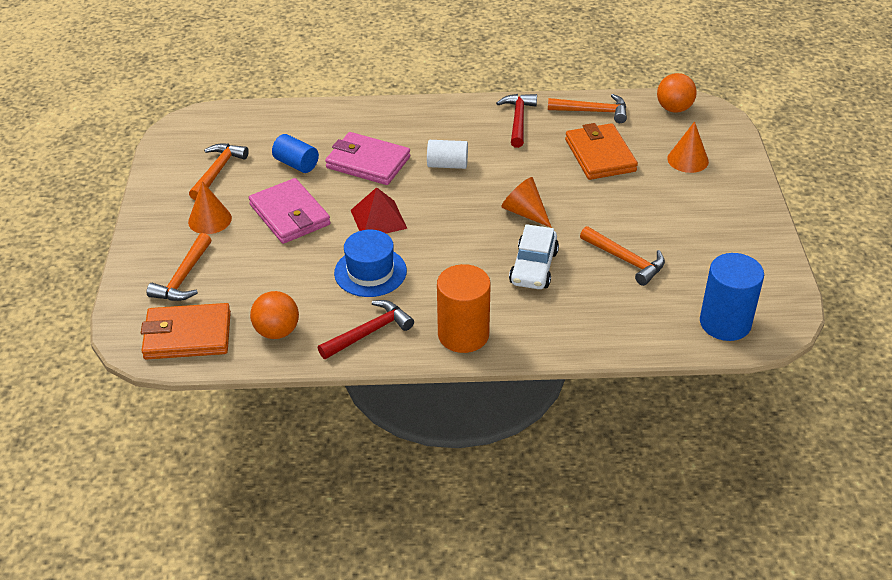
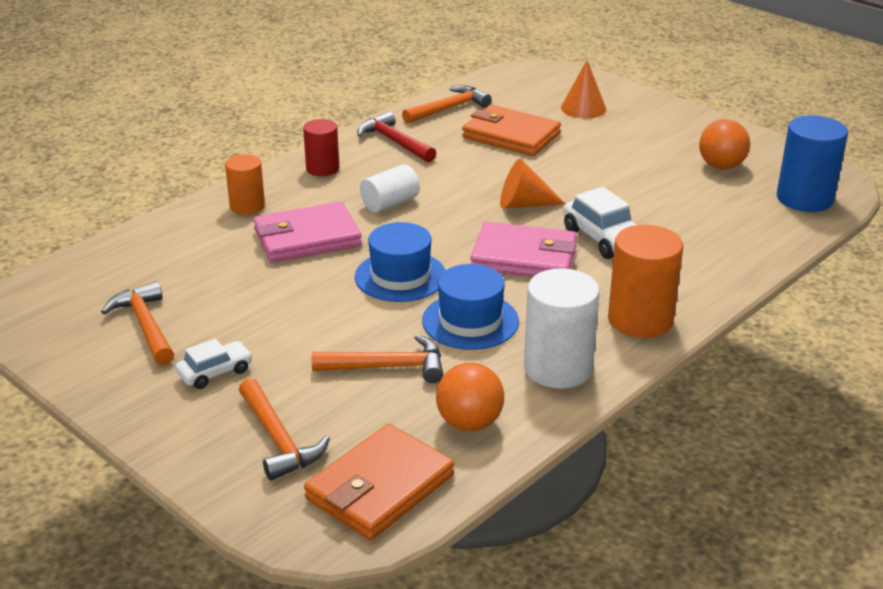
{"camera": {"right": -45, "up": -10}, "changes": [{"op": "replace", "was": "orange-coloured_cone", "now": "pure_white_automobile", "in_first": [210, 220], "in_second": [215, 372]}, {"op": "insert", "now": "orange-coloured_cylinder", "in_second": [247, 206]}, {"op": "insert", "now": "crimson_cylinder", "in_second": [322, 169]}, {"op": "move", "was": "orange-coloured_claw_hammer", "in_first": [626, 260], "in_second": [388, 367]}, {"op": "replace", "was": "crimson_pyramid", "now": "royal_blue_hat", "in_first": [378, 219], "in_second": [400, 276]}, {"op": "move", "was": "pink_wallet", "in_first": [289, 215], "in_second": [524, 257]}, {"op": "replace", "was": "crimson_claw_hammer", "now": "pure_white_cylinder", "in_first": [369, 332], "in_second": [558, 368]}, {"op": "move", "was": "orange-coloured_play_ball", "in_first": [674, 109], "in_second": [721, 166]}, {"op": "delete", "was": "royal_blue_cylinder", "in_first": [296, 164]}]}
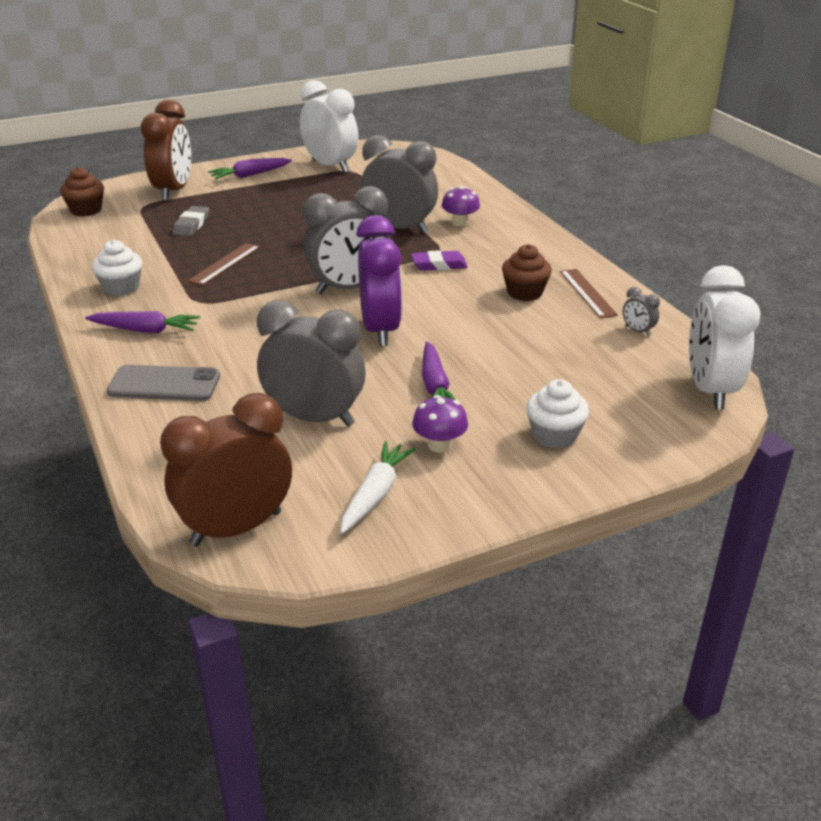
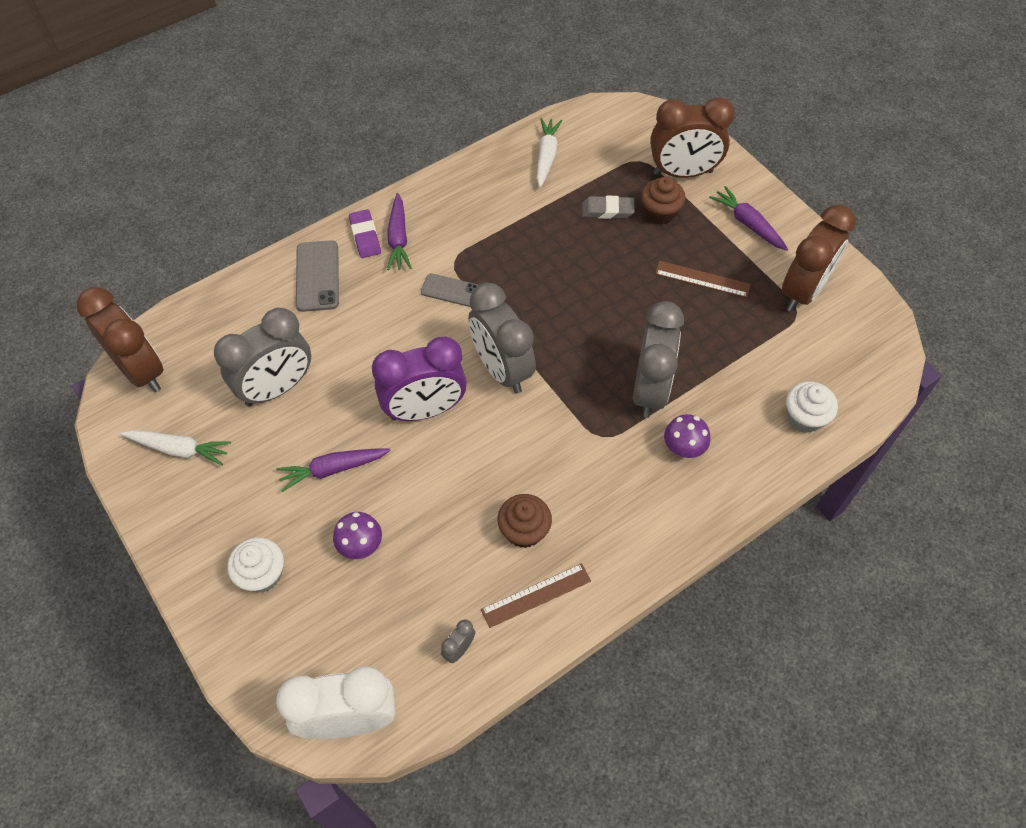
{"camera": {"right": 80, "up": 25}, "changes": [{"op": "rotate", "was": "grey_alarm_clock", "in_first": [314, 418], "in_second": [277, 388], "clockwise": 45}, {"op": "move", "was": "royal_purple_fungus", "in_first": [439, 445], "in_second": [360, 545]}, {"op": "move", "was": "royal_purple_eraser", "in_first": [439, 265], "in_second": [365, 236]}, {"op": "insert", "now": "grey_phone", "in_second": [450, 290]}, {"op": "insert", "now": "pure_white_carrot", "in_second": [546, 156]}, {"op": "move", "was": "russet_muffin", "in_first": [86, 210], "in_second": [660, 212]}, {"op": "move", "was": "russet_ruler", "in_first": [225, 264], "in_second": [702, 279]}, {"op": "recolor", "was": "pure_white_alarm_clock", "now": "russet_alarm_clock", "in_first": [330, 166], "in_second": [803, 291]}, {"op": "move", "was": "pure_white_muffin", "in_first": [121, 288], "in_second": [804, 417]}]}
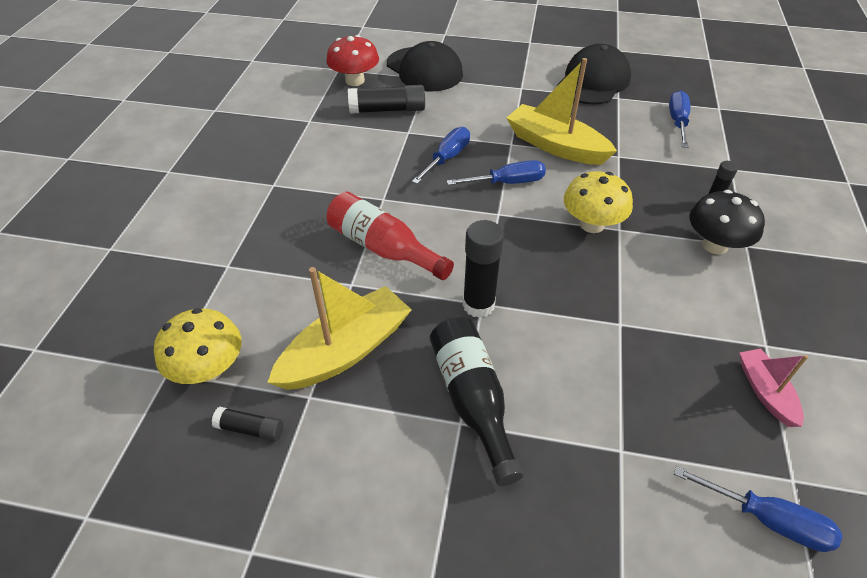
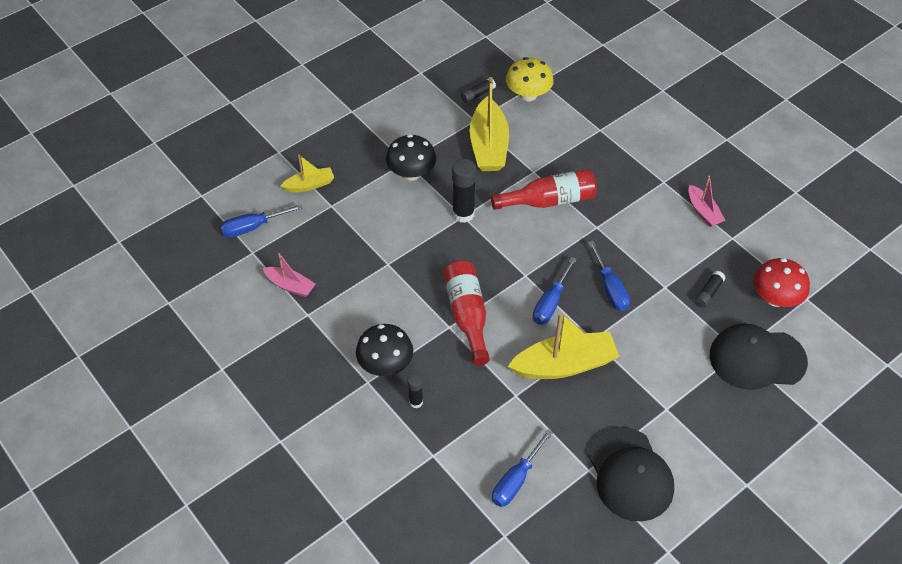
{"camera": {"right": 130, "up": 5}, "changes": [{"op": "insert", "now": "yellow_toy_boat", "in_second": [309, 185]}, {"op": "replace", "was": "jet-black_bottle", "now": "jet-black_fungus", "in_first": [472, 400], "in_second": [411, 173]}, {"op": "replace", "was": "yellow_fungus", "now": "crimson_bottle", "in_first": [591, 224], "in_second": [467, 315]}, {"op": "rotate", "was": "royal_blue_flat_screwdriver", "in_first": [677, 122], "in_second": [516, 480], "clockwise": 75}, {"op": "insert", "now": "pink_toy_boat", "in_second": [703, 211]}, {"op": "resize", "was": "jet-black_glue_stick", "in_first": [387, 110], "in_second": [708, 293], "ratio": 0.56}]}
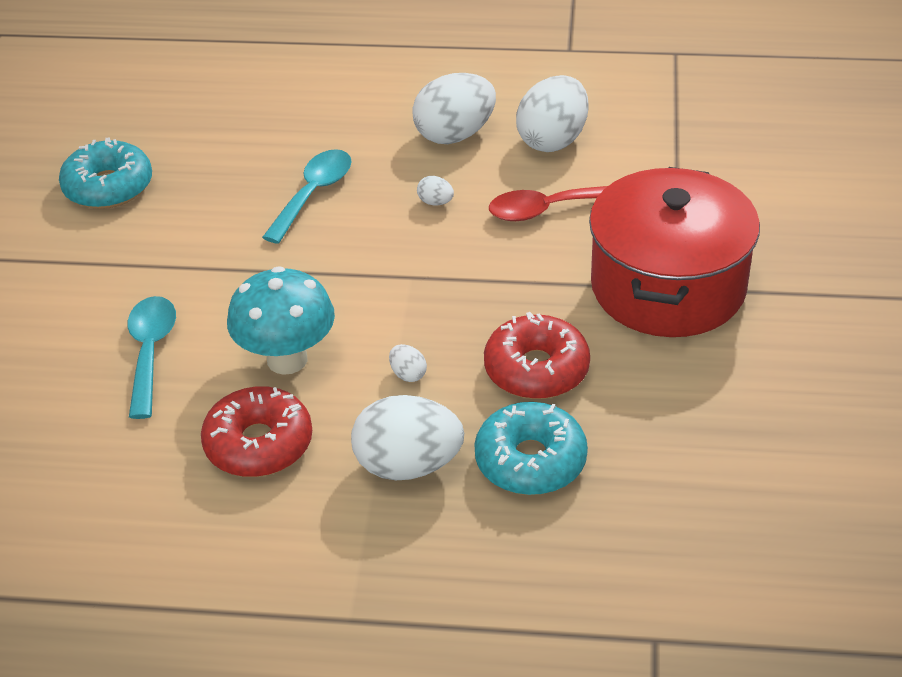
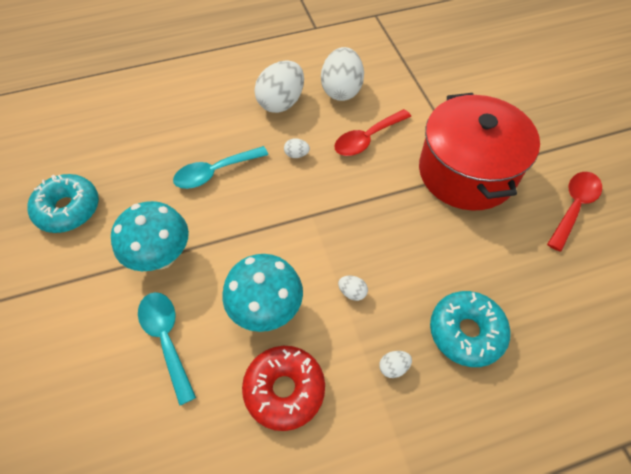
{"camera": {"right": -25, "up": 15}, "changes": [{"op": "insert", "now": "teal_fungus", "in_second": [162, 257]}, {"op": "rotate", "was": "teal_teaspoon", "in_first": [313, 194], "in_second": [215, 172], "clockwise": -120}, {"op": "resize", "was": "pure_white_egg", "in_first": [408, 465], "in_second": [393, 367], "ratio": 0.42}, {"op": "insert", "now": "crimson_teaspoon", "in_second": [573, 207]}, {"op": "delete", "was": "crimson_glazed_donut", "in_first": [536, 369]}]}
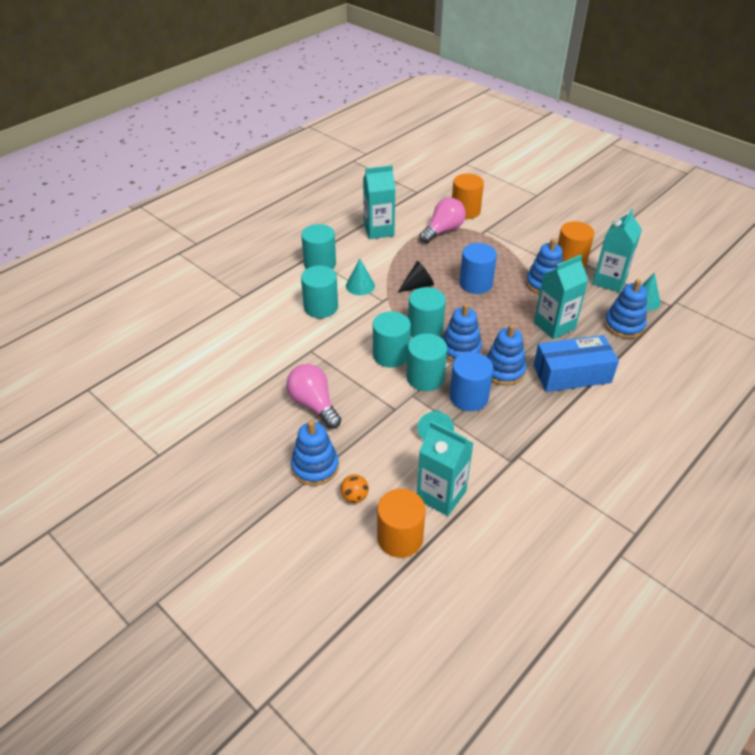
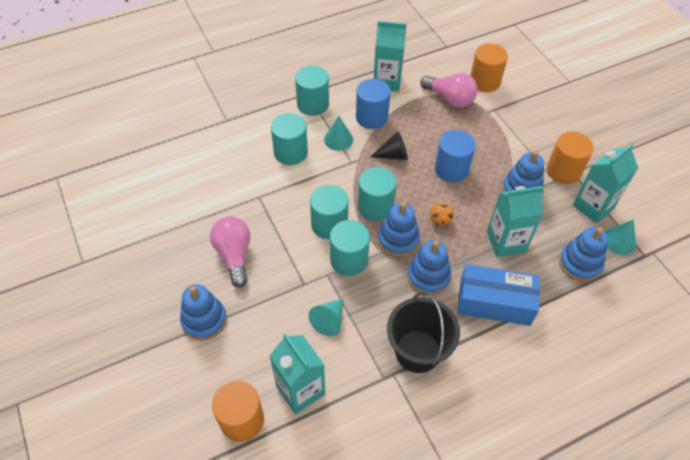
{"camera": {"right": 20, "up": 10}, "changes": [{"op": "move", "was": "royal_blue_cylinder", "in_first": [468, 397], "in_second": [371, 117]}, {"op": "insert", "now": "jet-black_sand_bucket", "in_second": [418, 351]}, {"op": "rotate", "was": "pink_lightbulb", "in_first": [443, 231], "in_second": [450, 99], "clockwise": 60}, {"op": "move", "was": "orange-coloured_play_ball", "in_first": [354, 497], "in_second": [440, 221]}]}
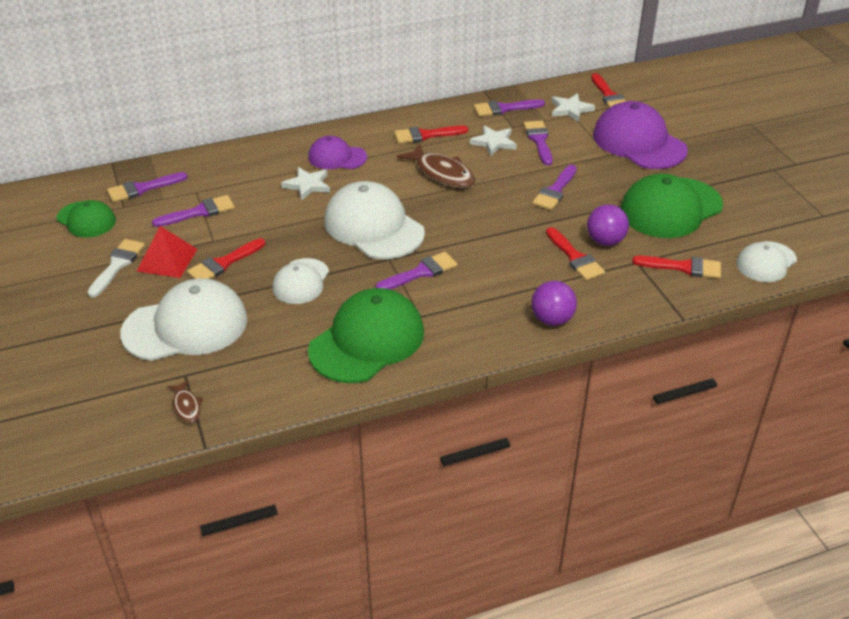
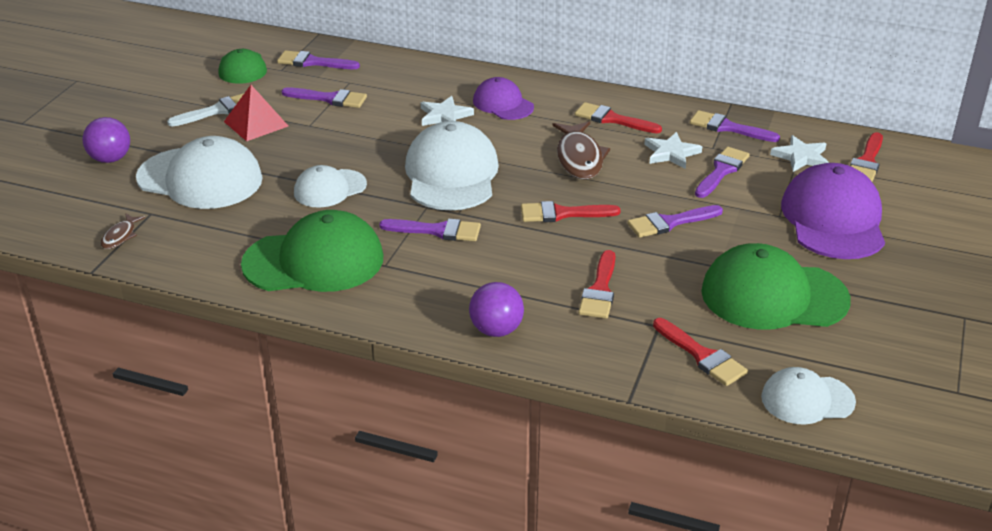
{"camera": {"right": 40, "up": -5}, "changes": [{"op": "move", "was": "royal_purple_play_ball", "in_first": [605, 241], "in_second": [110, 159]}, {"op": "move", "was": "crimson_paint_brush", "in_first": [223, 263], "in_second": [563, 213]}]}
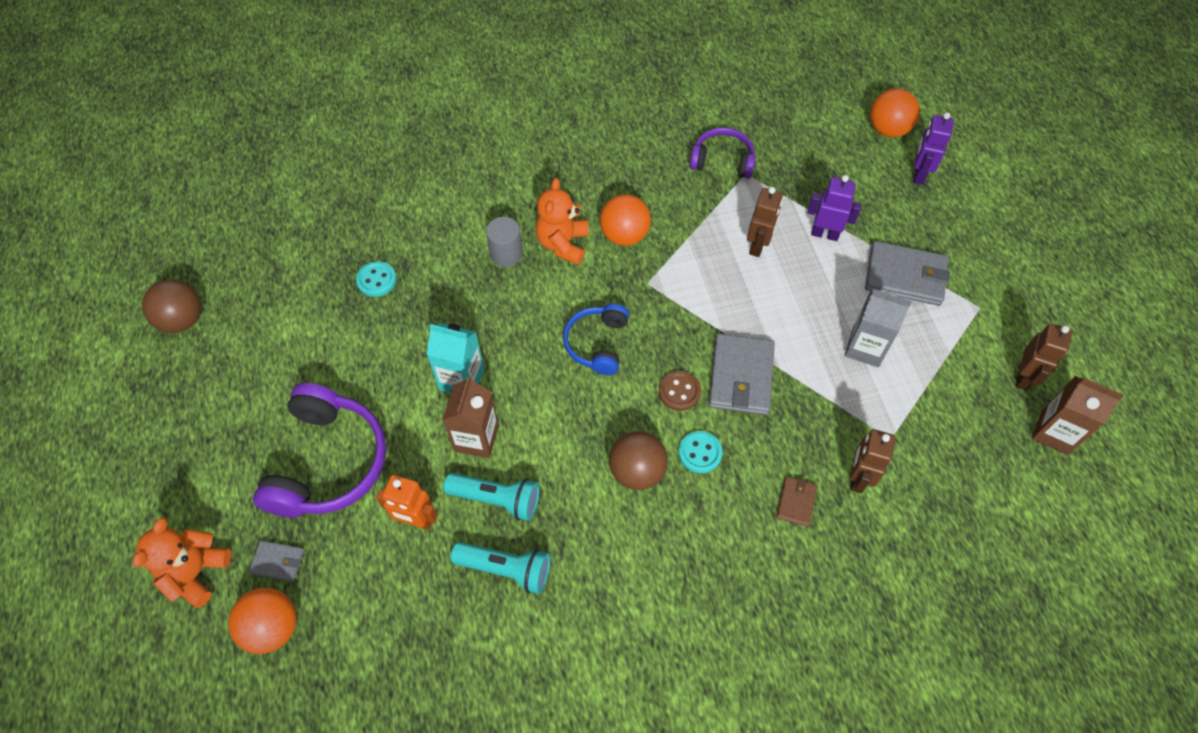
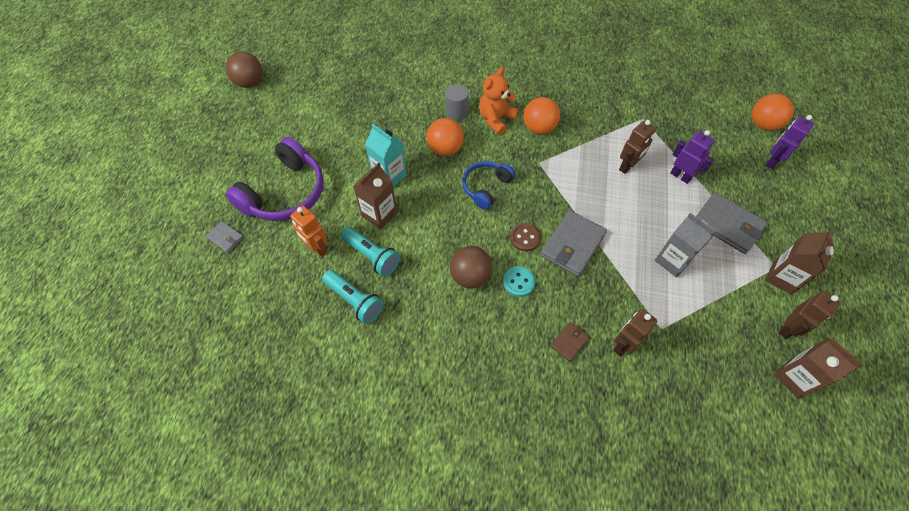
{"camera": {"right": 25, "up": 0}, "changes": [{"op": "move", "was": "orange-coloured_play_ball", "in_first": [272, 627], "in_second": [445, 149]}, {"op": "insert", "now": "russet_milk_carton", "in_second": [782, 277]}, {"op": "delete", "was": "orange-coloured_teddy", "in_first": [196, 572]}, {"op": "delete", "was": "teal_button", "in_first": [376, 280]}, {"op": "delete", "was": "royal_purple_headphones", "in_first": [722, 160]}]}
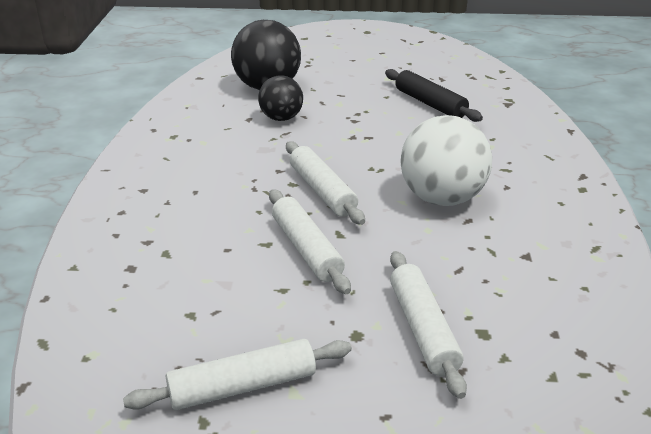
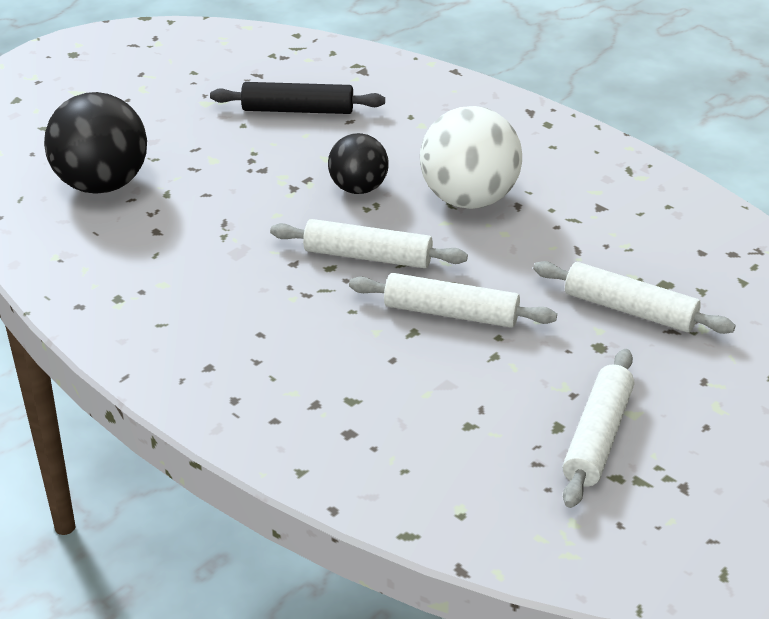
{"camera": {"right": -50, "up": 5}, "changes": [{"op": "move", "was": "jet-black_play_ball", "in_first": [281, 118], "in_second": [358, 188]}]}
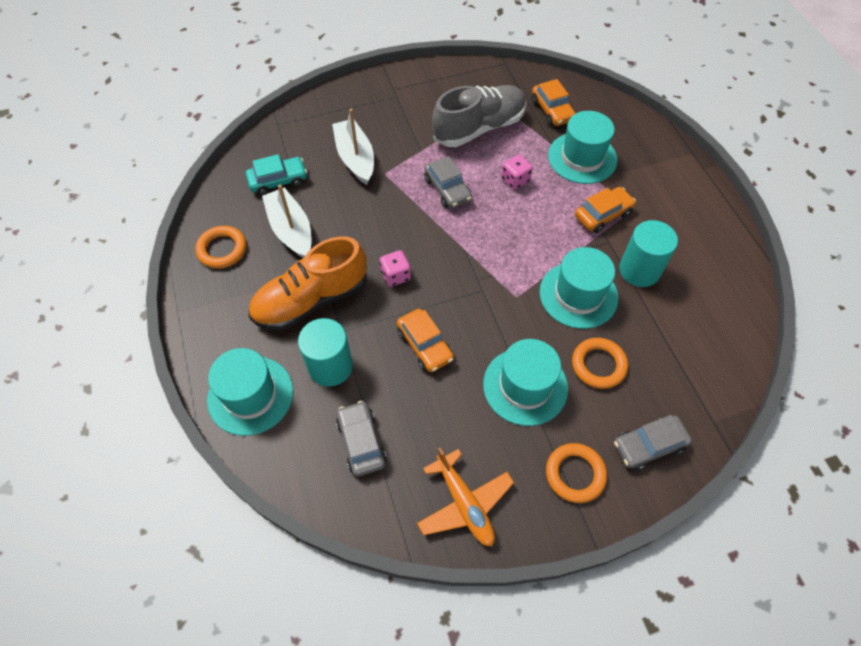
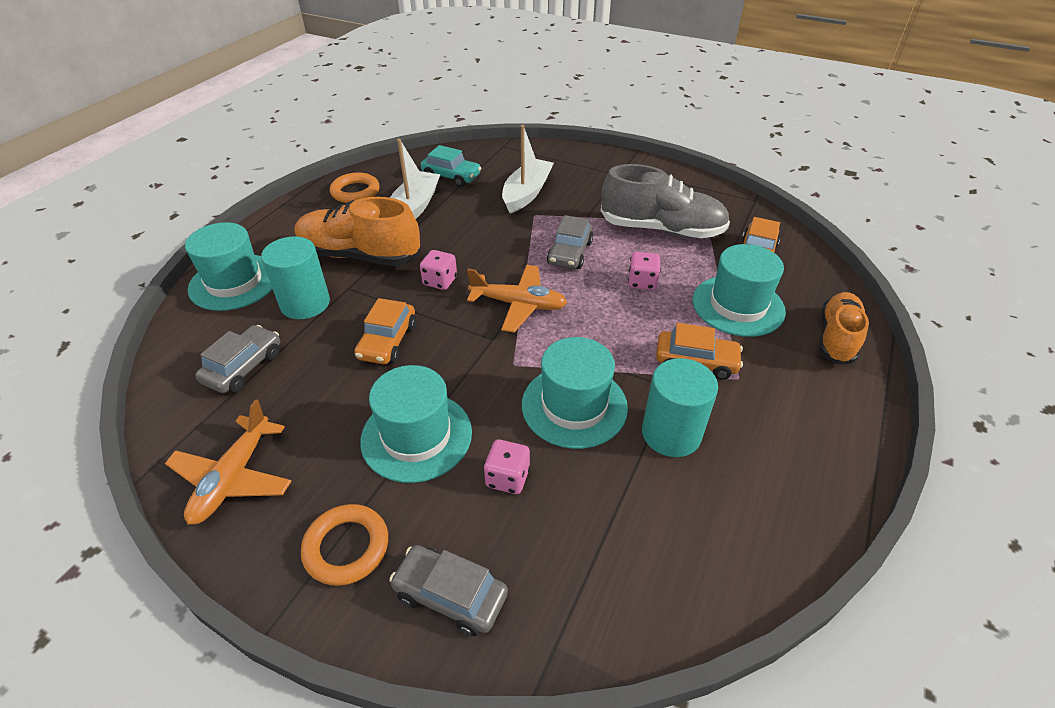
{"camera": {"right": 45, "up": -15}, "changes": [{"op": "insert", "now": "orange-coloured_plane", "in_second": [518, 304]}, {"op": "replace", "was": "orange-coloured_hoop", "now": "pink_dice", "in_first": [598, 365], "in_second": [507, 478]}, {"op": "insert", "now": "orange-coloured_sneaker", "in_second": [836, 338]}]}
